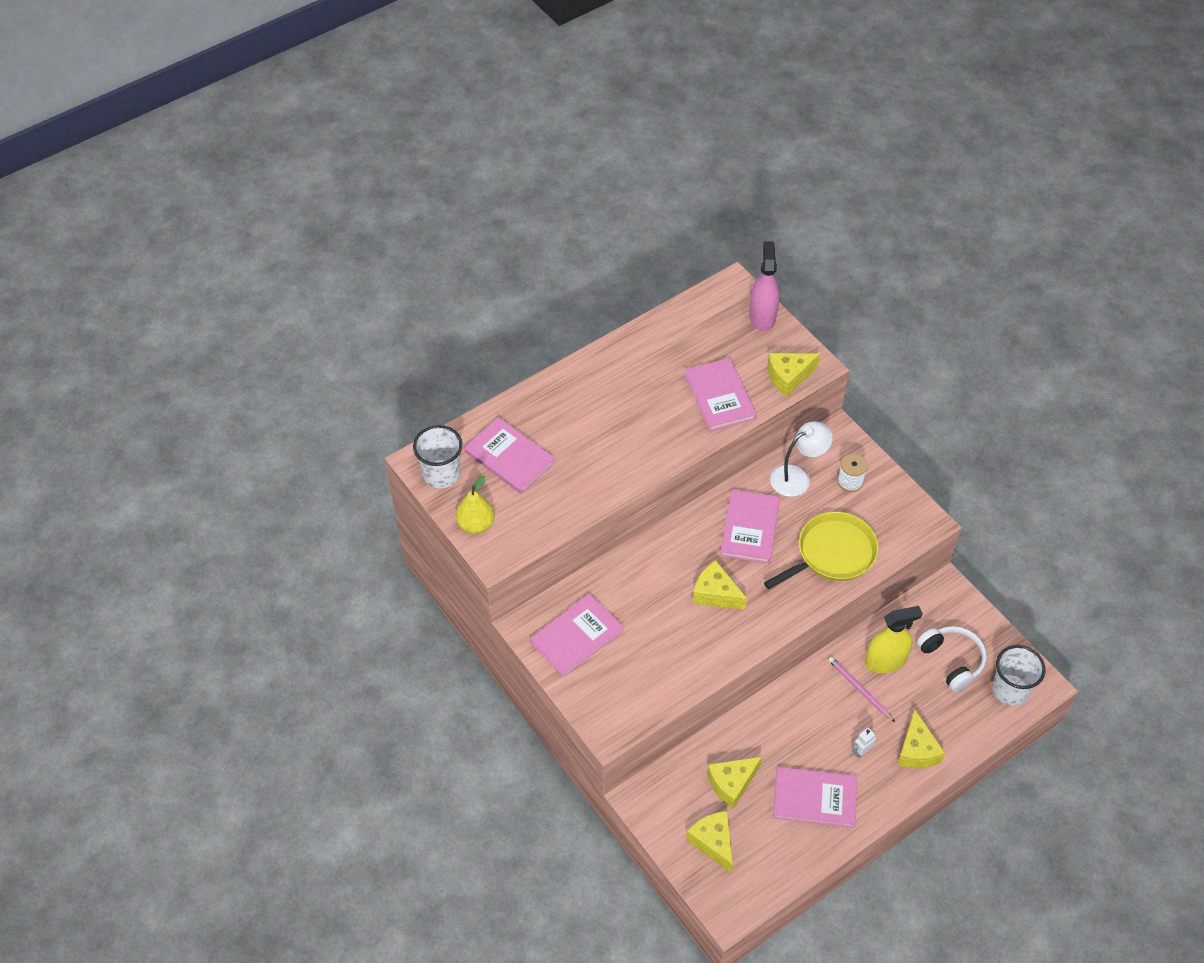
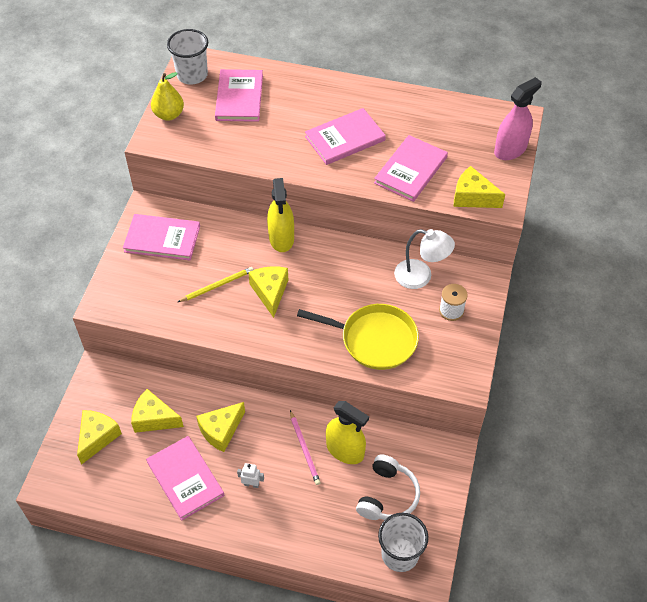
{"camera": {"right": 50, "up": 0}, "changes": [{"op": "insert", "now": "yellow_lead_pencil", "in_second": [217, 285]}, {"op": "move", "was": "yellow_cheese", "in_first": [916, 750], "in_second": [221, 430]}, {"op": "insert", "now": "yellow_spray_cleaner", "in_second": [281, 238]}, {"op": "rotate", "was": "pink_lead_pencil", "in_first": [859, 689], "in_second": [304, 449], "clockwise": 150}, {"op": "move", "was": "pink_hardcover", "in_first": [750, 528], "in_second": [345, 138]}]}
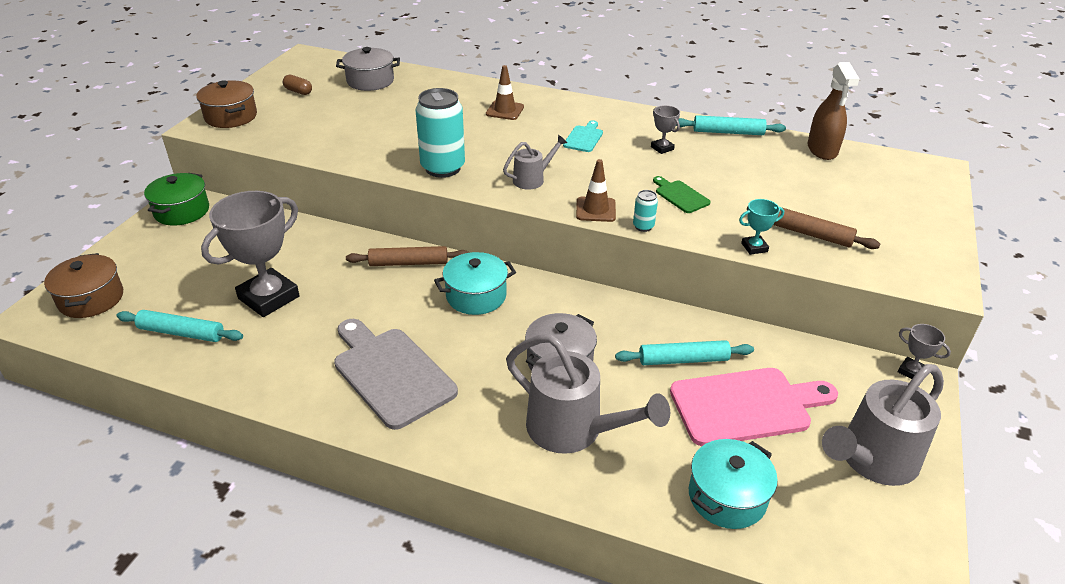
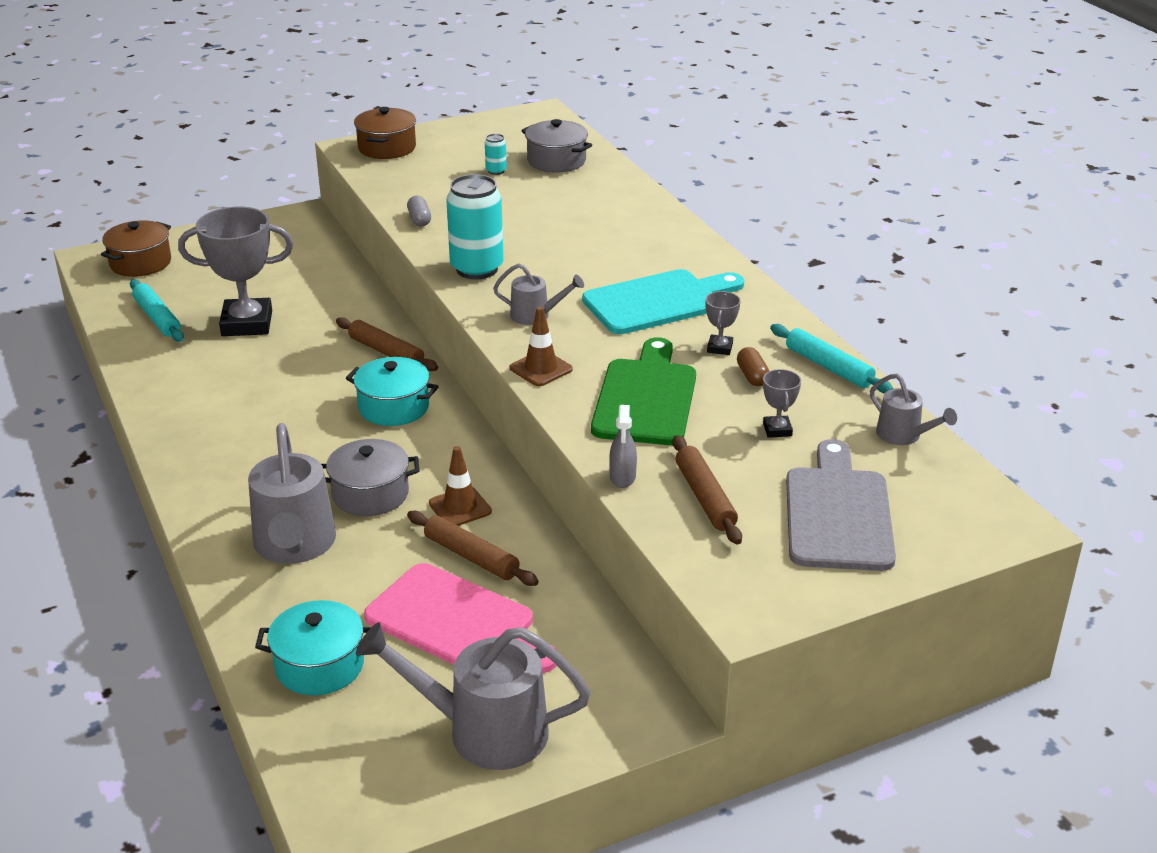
{"camera": {"right": 45, "up": -5}, "changes": [{"op": "insert", "now": "grey_capsule", "in_second": [419, 219]}, {"op": "recolor", "was": "teal_rolling_pin", "now": "russet_rolling_pin", "in_first": [683, 360], "in_second": [471, 557]}, {"op": "move", "was": "russet_safety_cone", "in_first": [505, 110], "in_second": [460, 507]}, {"op": "move", "was": "teal_soda_can", "in_first": [643, 226], "in_second": [496, 171]}, {"op": "resize", "was": "teal_chopping_board", "in_first": [584, 138], "in_second": [658, 301], "ratio": 2.08}, {"op": "resize", "was": "green_chopping_board", "in_first": [680, 196], "in_second": [646, 398], "ratio": 2.08}, {"op": "replace", "was": "teal_award_cup", "now": "grey_spray_cleaner", "in_first": [754, 247], "in_second": [622, 477]}, {"op": "move", "was": "russet_capsule", "in_first": [298, 91], "in_second": [752, 376]}, {"op": "move", "was": "grey_award_cup", "in_first": [911, 371], "in_second": [777, 430]}, {"op": "move", "was": "grey_chopping_board", "in_first": [391, 373], "in_second": [838, 513]}, {"op": "replace", "was": "russet_spray_cleaner", "now": "grey_watering_can", "in_first": [822, 150], "in_second": [904, 436]}, {"op": "delete", "was": "green_cooking_pot", "in_first": [182, 211]}]}
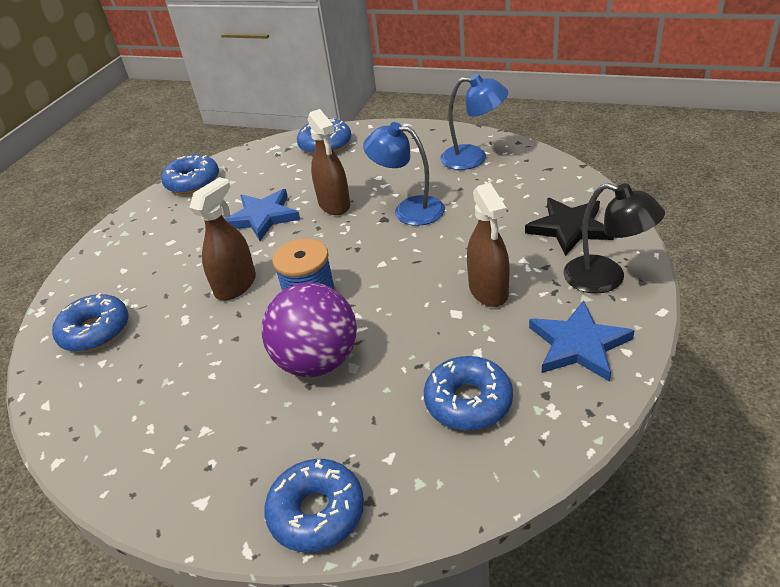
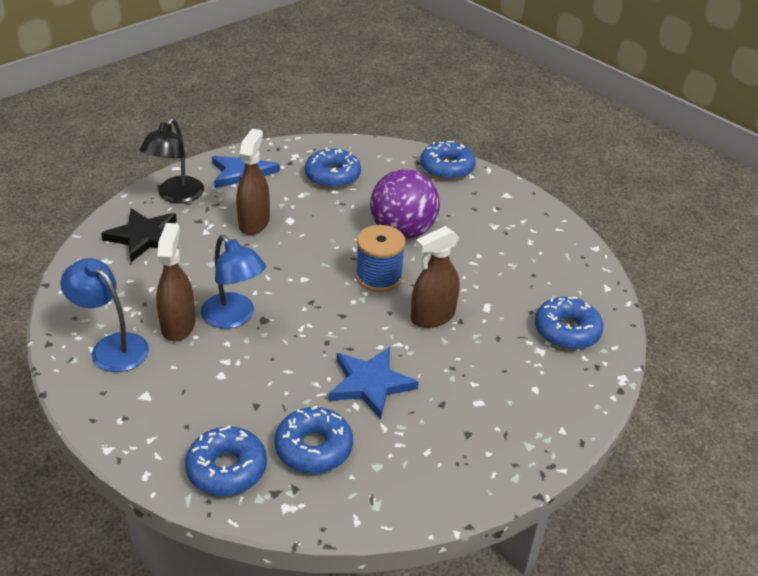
{"camera": {"right": -160, "up": 0}, "changes": [{"op": "rotate", "was": "jet-black_desk_lamp", "in_first": [606, 279], "in_second": [176, 196], "clockwise": -135}, {"op": "move", "was": "russet_spray_cleaner", "in_first": [334, 205], "in_second": [178, 325]}, {"op": "move", "was": "royal_blue_glazed_donut", "in_first": [193, 182], "in_second": [313, 448]}]}
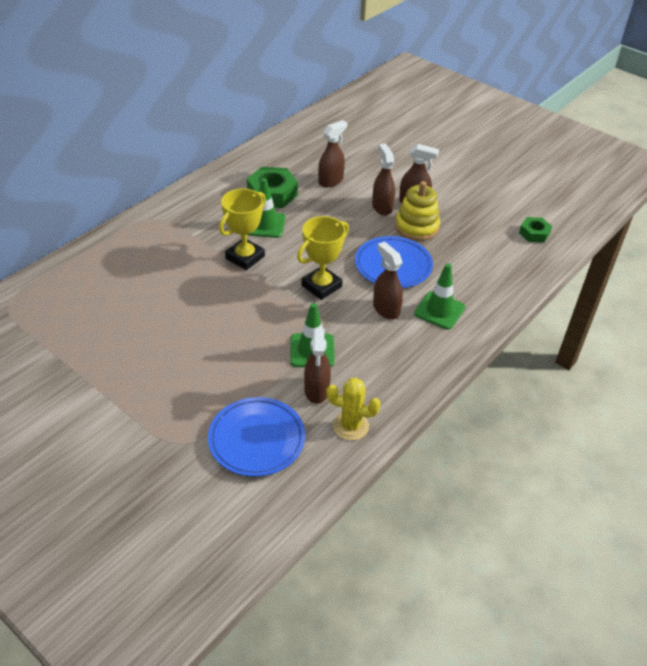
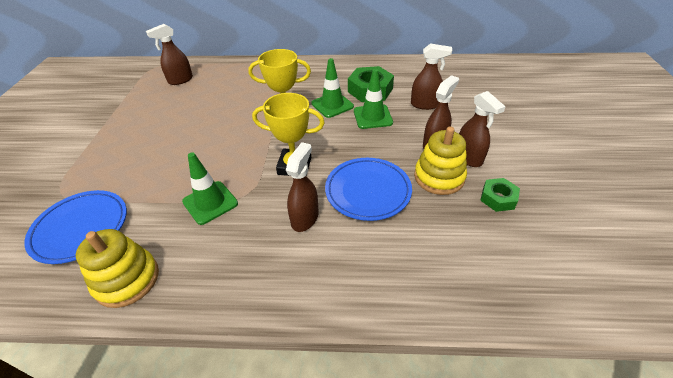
{"camera": {"right": 55, "up": 0}, "changes": [{"op": "replace", "was": "yellow_saguaro_cactus", "now": "yellow_stacking_toy", "in_first": [351, 426], "in_second": [127, 280]}, {"op": "move", "was": "russet_spray_cleaner", "in_first": [316, 390], "in_second": [180, 80]}, {"op": "move", "was": "green_safety_cone", "in_first": [439, 310], "in_second": [372, 117]}, {"op": "move", "was": "green_hex_nut", "in_first": [534, 233], "in_second": [498, 198]}]}
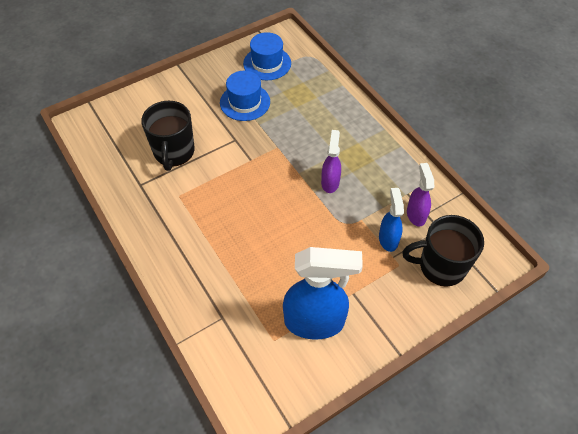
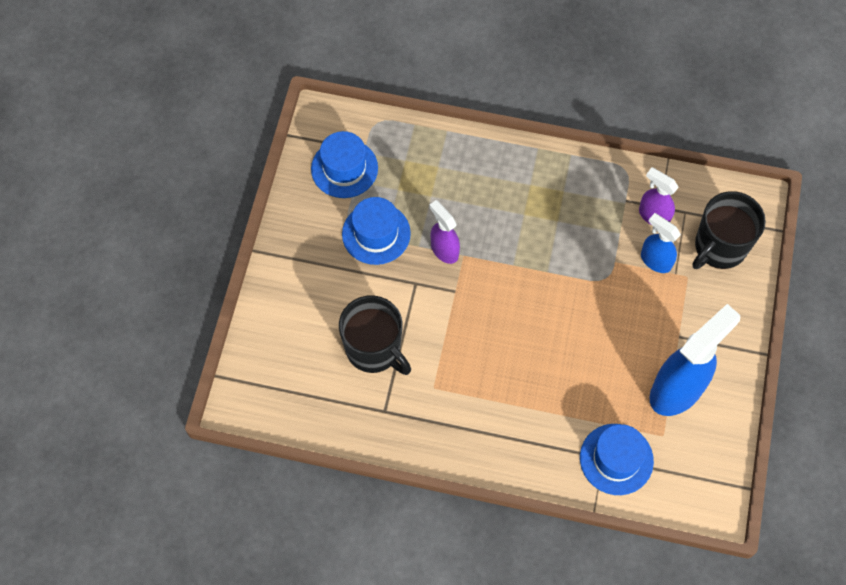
{"camera": {"right": -45, "up": 10}, "changes": [{"op": "move", "was": "royal_purple_spray_cleaner", "in_first": [330, 182], "in_second": [444, 250]}, {"op": "insert", "now": "royal_blue_hat", "in_second": [616, 459]}]}
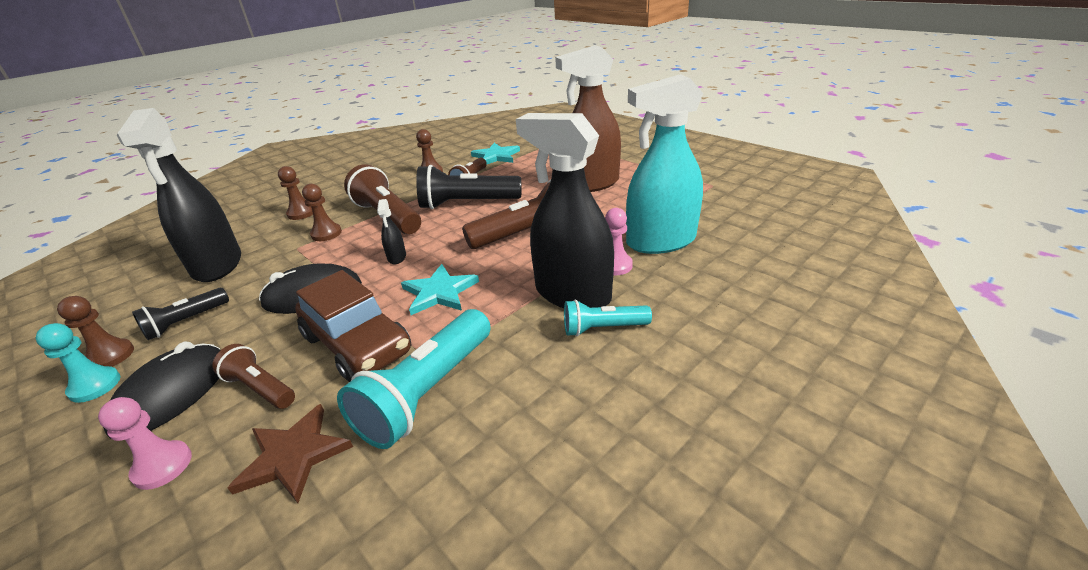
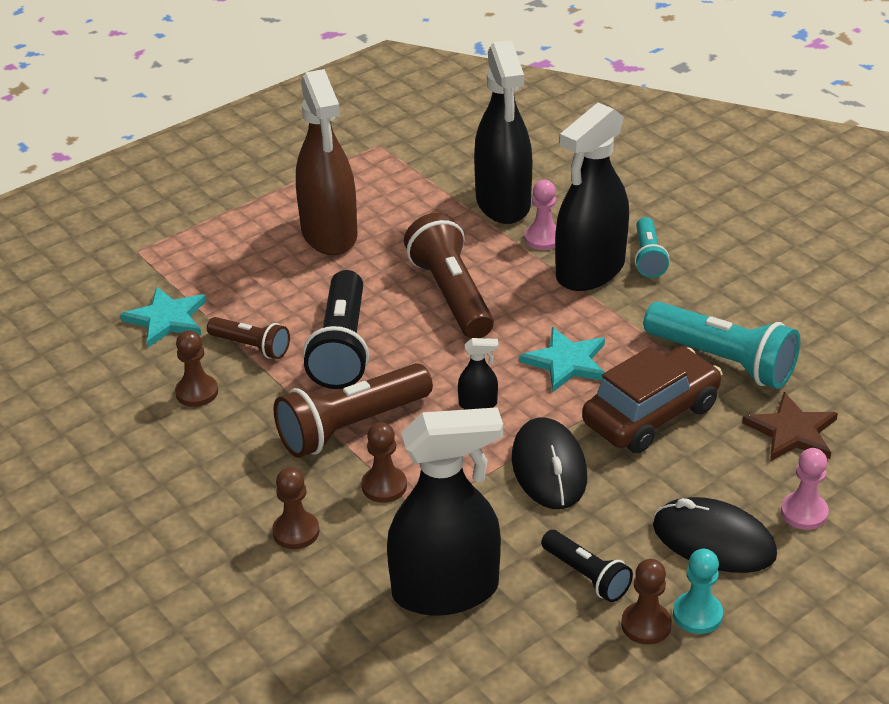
{"camera": {"right": -85, "up": 5}, "changes": [{"op": "recolor", "was": "teal_spray_cleaner", "now": "jet-black_spray_cleaner", "in_first": [660, 241], "in_second": [503, 203]}, {"op": "delete", "was": "russet_torch", "in_first": [260, 388]}]}
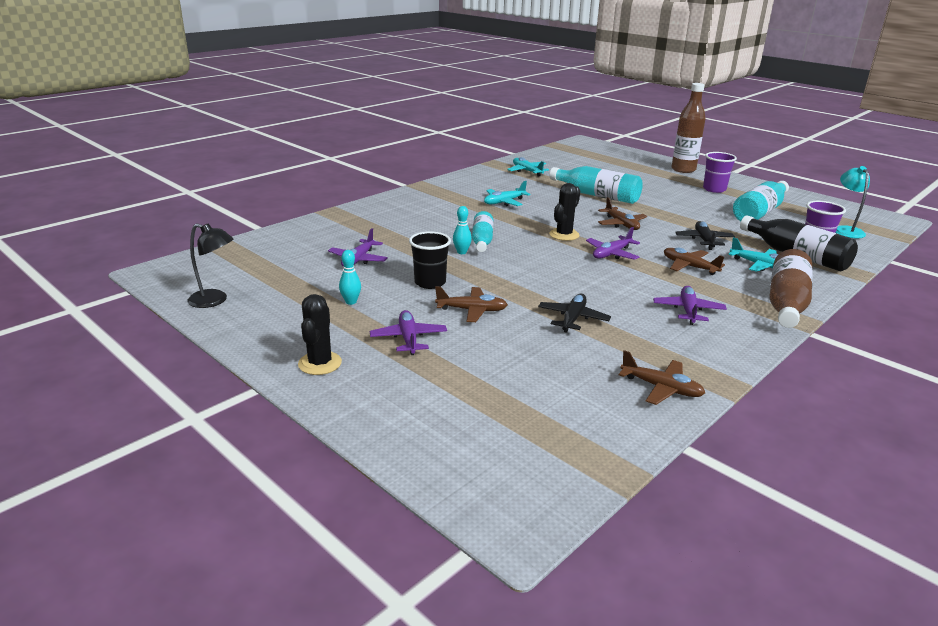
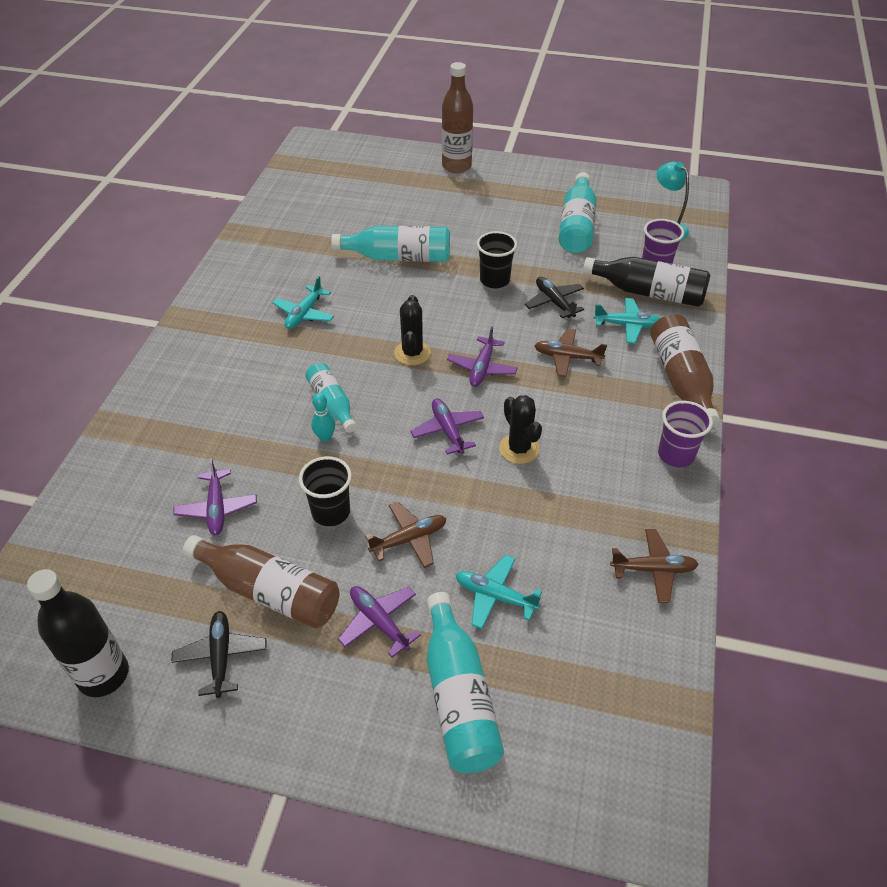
{"camera": {"right": -30, "up": 20}, "changes": [{"op": "replace", "was": "jet-black_desk_lamp", "now": "jet-black_bottle", "in_first": [214, 301], "in_second": [103, 675]}, {"op": "move", "was": "jet-black_plane", "in_first": [573, 319], "in_second": [221, 656]}, {"op": "replace", "was": "teal_skittle", "now": "russet_bottle", "in_first": [351, 302], "in_second": [269, 591]}, {"op": "move", "was": "royal_purple_plane", "in_first": [688, 311], "in_second": [448, 430]}, {"op": "insert", "now": "teal_bottle", "in_second": [458, 696]}, {"op": "move", "was": "teal_plane", "in_first": [527, 171], "in_second": [495, 596]}, {"op": "insert", "now": "jet-black_tumbler", "in_second": [494, 280]}, {"op": "move", "was": "jet-black_saguaro_cactus", "in_first": [320, 363], "in_second": [519, 449]}, {"op": "move", "was": "royal_purple_tumbler", "in_first": [714, 189], "in_second": [675, 455]}, {"op": "delete", "was": "russet_plane", "in_first": [621, 224]}]}
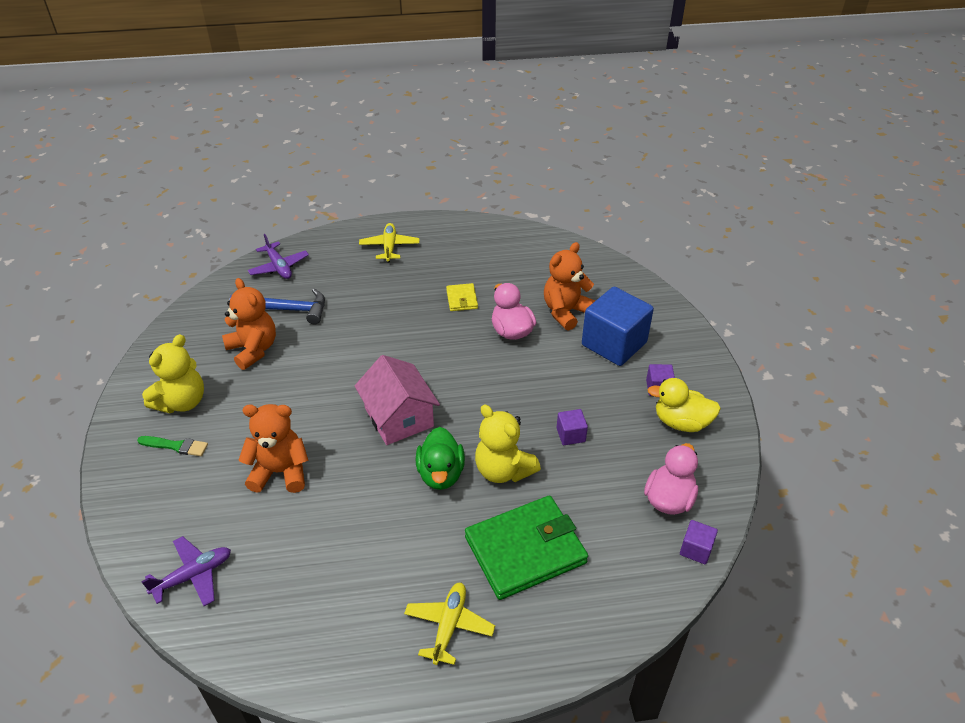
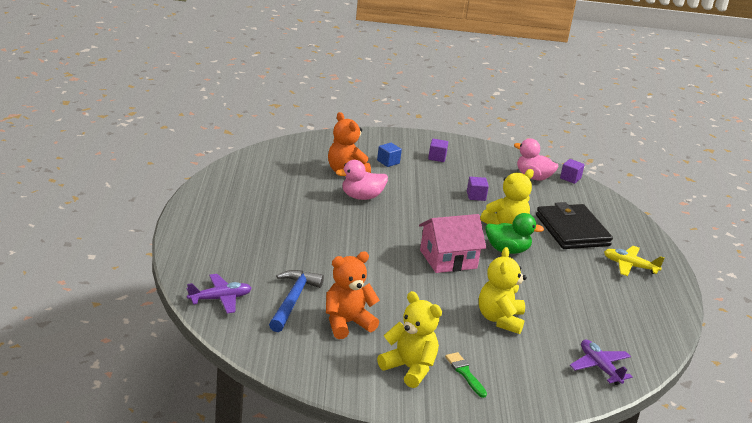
{"camera": {"right": -85, "up": -15}, "changes": [{"op": "resize", "was": "royal_blue_block", "in_first": [614, 344], "in_second": [388, 162], "ratio": 0.45}, {"op": "rotate", "was": "green_paint_brush", "in_first": [176, 446], "in_second": [465, 373], "clockwise": -45}, {"op": "recolor", "was": "orange-coloured_teddy", "now": "yellow_teddy", "in_first": [280, 472], "in_second": [500, 319]}, {"op": "recolor", "was": "green_wallet", "now": "jet-black_wallet", "in_first": [525, 550], "in_second": [572, 230]}, {"op": "delete", "was": "yellow_plane", "in_first": [389, 247]}, {"op": "delete", "was": "yellow_wallet", "in_first": [462, 299]}, {"op": "delete", "was": "yellow_duck", "in_first": [681, 422]}]}
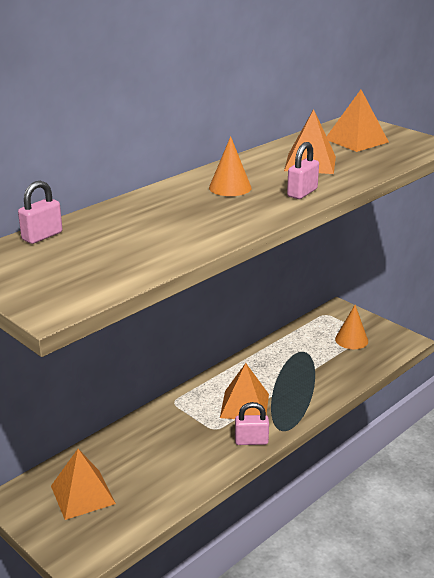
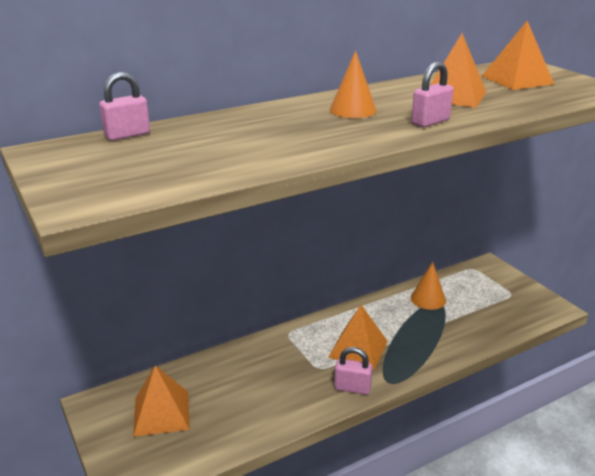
{"camera": {"right": 15, "up": 0}, "changes": [{"op": "move", "was": "orange-coloured_cone", "in_first": [351, 340], "in_second": [428, 299]}]}
